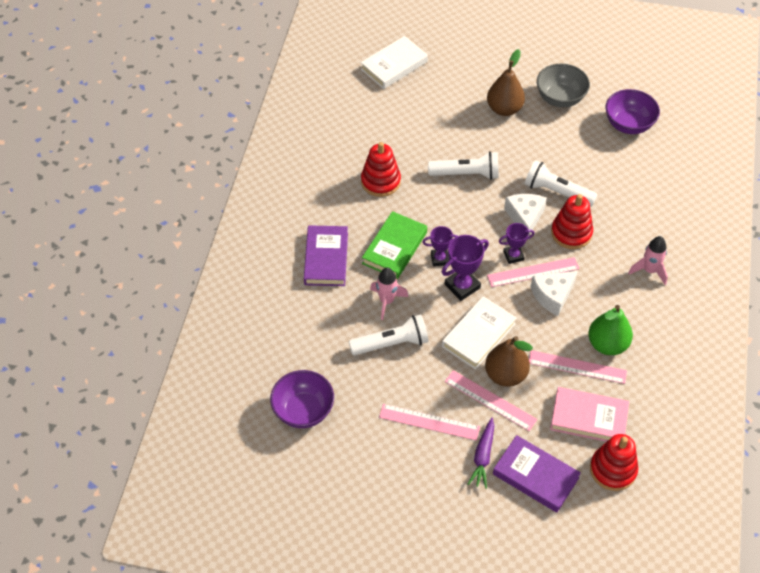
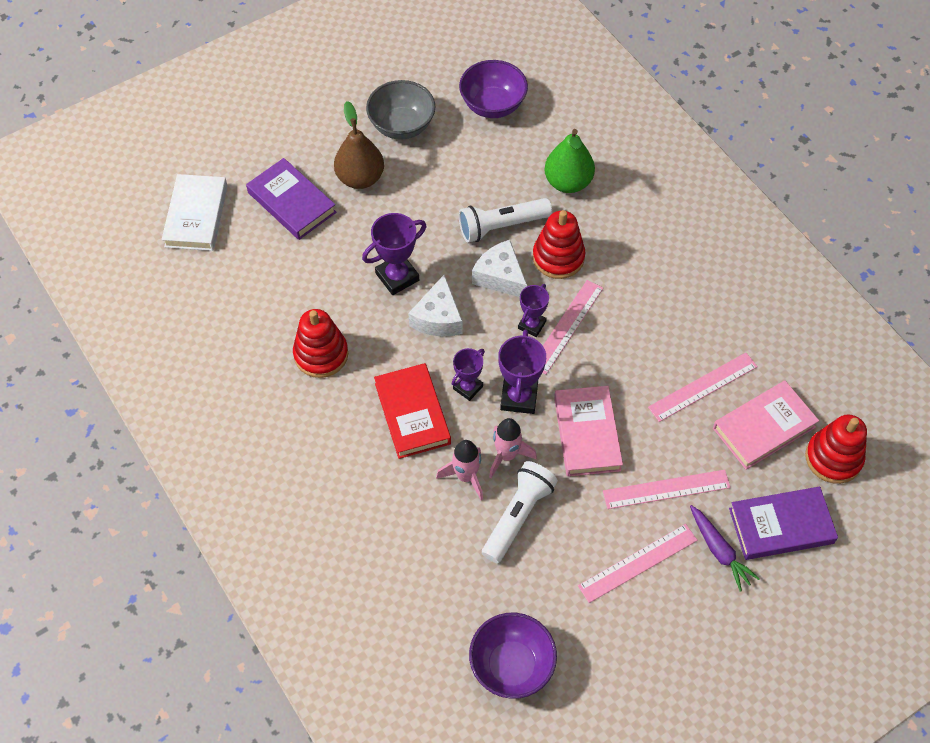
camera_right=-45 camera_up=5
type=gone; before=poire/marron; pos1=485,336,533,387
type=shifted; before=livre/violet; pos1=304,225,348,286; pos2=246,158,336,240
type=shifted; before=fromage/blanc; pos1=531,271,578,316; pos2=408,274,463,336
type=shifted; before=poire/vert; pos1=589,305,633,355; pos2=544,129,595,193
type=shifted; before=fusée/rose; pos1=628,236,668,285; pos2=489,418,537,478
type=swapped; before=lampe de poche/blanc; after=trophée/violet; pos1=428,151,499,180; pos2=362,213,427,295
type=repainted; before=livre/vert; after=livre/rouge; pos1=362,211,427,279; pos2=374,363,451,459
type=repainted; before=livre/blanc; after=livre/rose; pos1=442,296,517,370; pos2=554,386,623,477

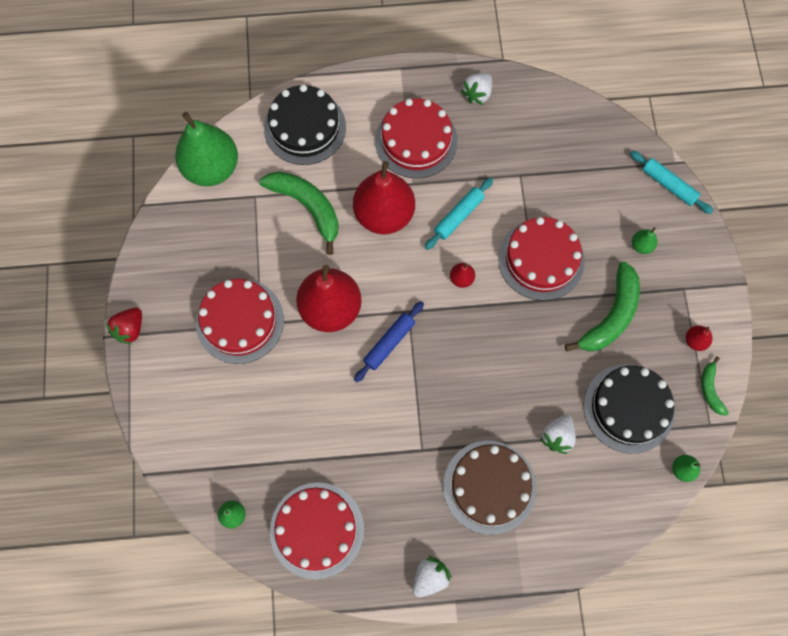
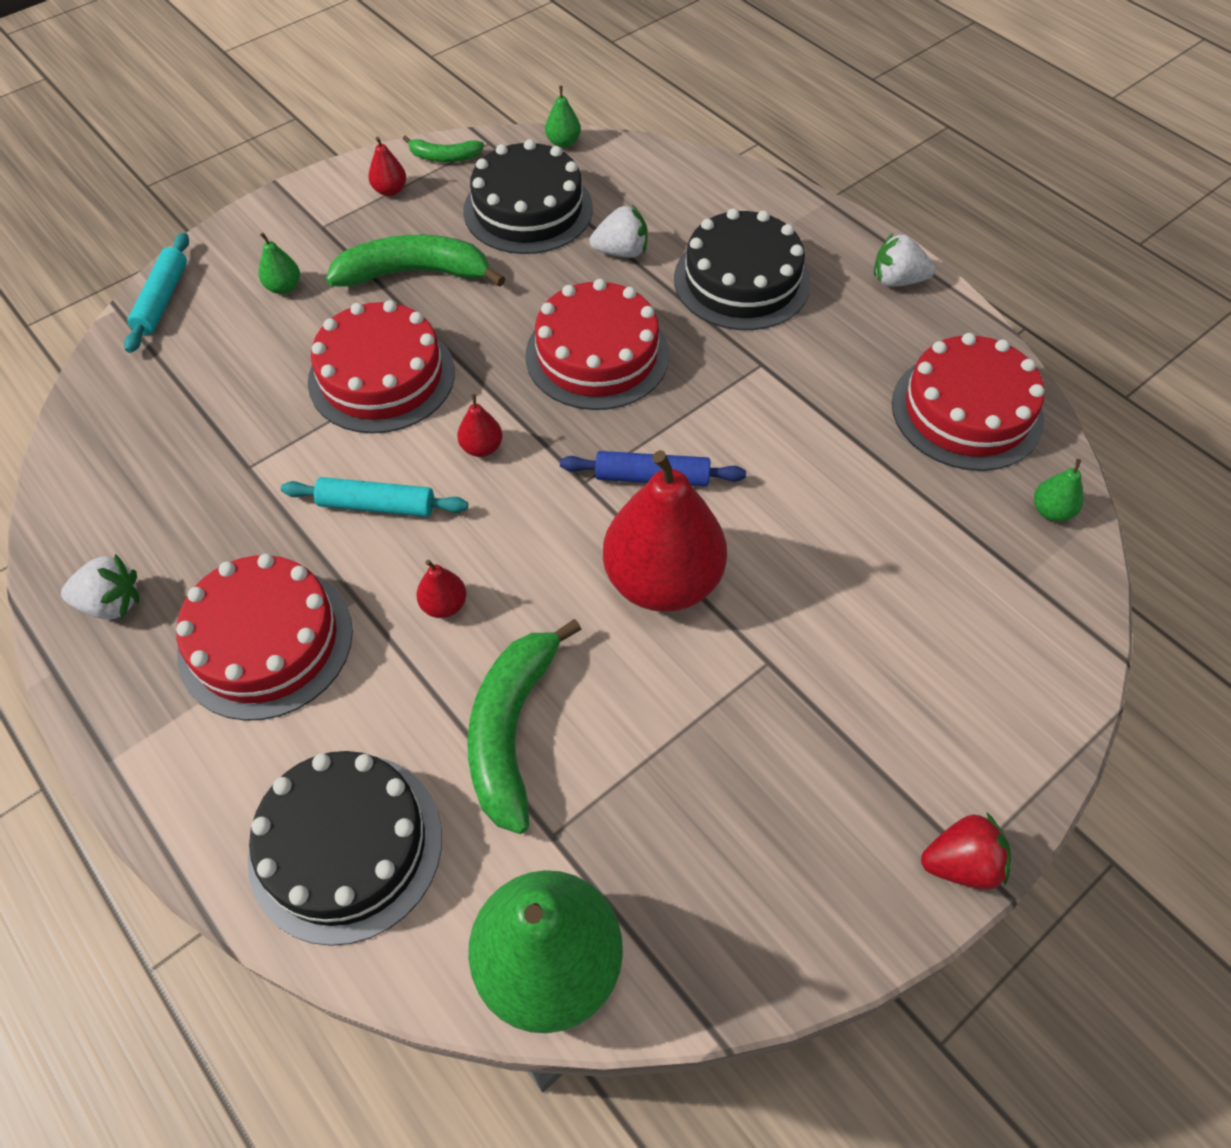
camera_right=-125 camera_up=-15
type=shifted; before=gâteau/rouge; pos1=196,279,284,364; pos2=526,279,669,410
type=repainted; before=gâteau/marron; after=gâteau/noir; pos1=443,441,536,535; pos2=674,208,811,330
type=rotated; before=banane/vert; pos1=701,356,729,415; pos2=403,135,484,162; turn=45
type=scaled; before=poire/rouge; pos1=353,161,415,234; pos2=416,560,466,618; scale=0.4

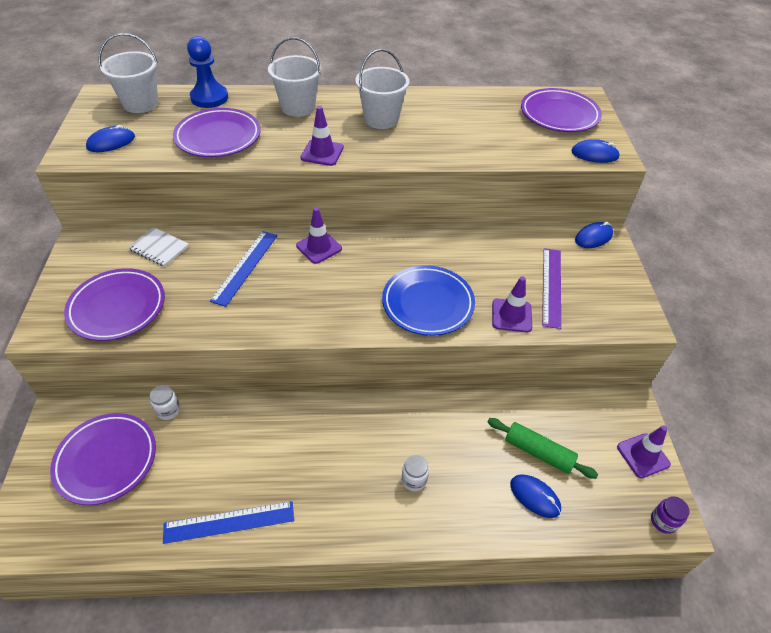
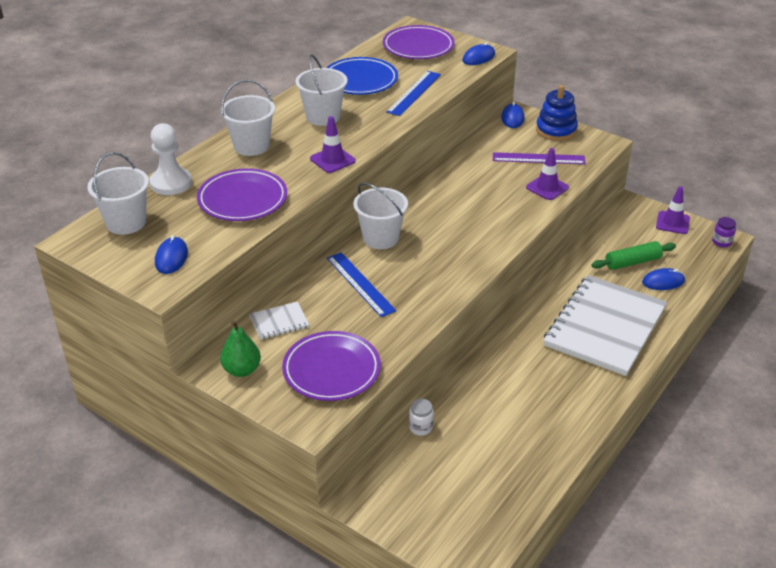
camera_right=-50 camera_up=-10
type=gone; before=assiette/violet; pos1=50,413,156,505
type=new; after=poire/vert; pos2=220,320,261,377
type=new; after=jouet à empiler/bleu; pos2=536,85,578,141
type=shifted; before=règle/bleu; pos1=163,501,294,544; pos2=386,71,441,116
type=shifted; before=assiette/bleu; pos1=382,265,475,336; pos2=326,57,398,95
type=swapped; before=cône de chantier/violet; after=seau/blanc; pos1=296,207,342,264; pos2=353,183,408,249
type=swapped; before=bocal/blanc; after=carnet/blanc; pos1=402,455,429,491; pos2=544,275,667,376
type=repainted; before=pion/bleu; after=pion/blanc; pos1=187,36,228,108; pos2=150,123,192,195
type=rotated; before=règle/violet; pos1=542,248,561,329; pos2=493,152,586,164; turn=-45

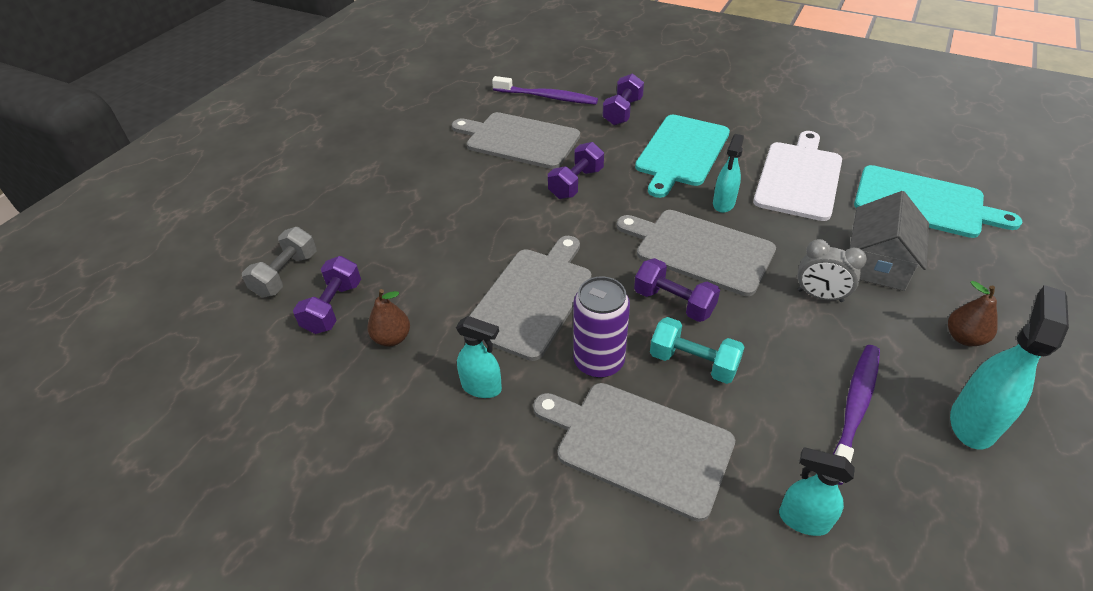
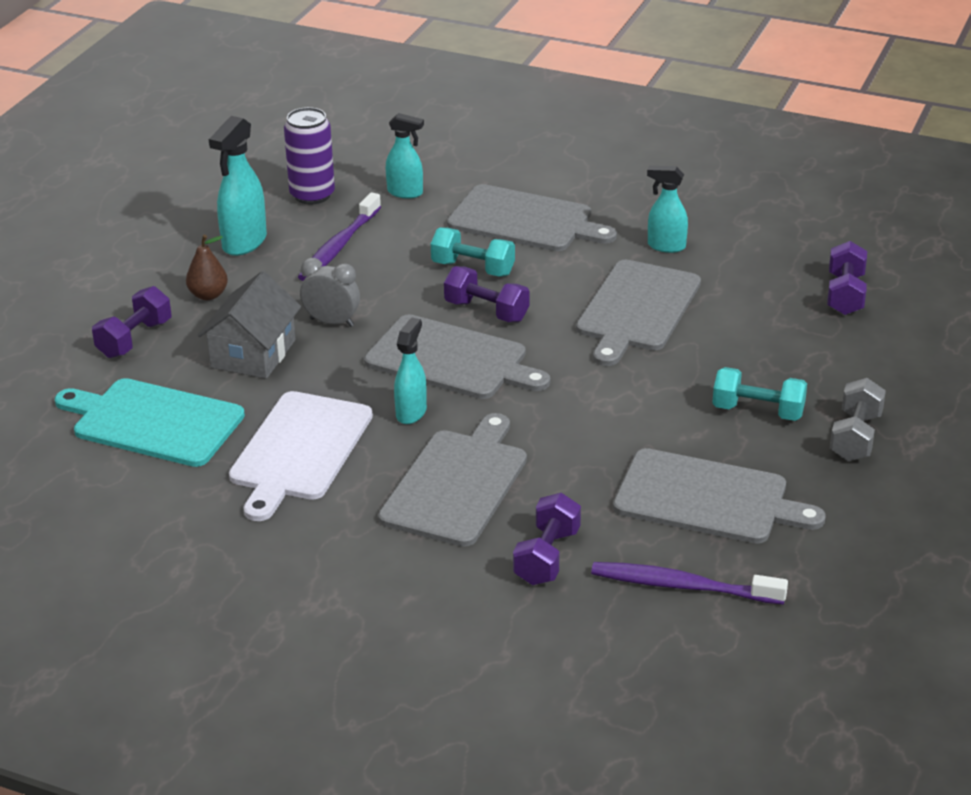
camera_right=175 camera_up=-10
type=gone; before=poire/marron; pos1=367,289,410,347
type=new; after=haltère/turquoise; pos2=712,367,807,421
type=shifted; before=haltère/gris; pos1=242,227,316,298; pos2=830,378,886,461
type=shifted; before=haltère/violet; pos1=548,142,604,199; pos2=92,286,171,358
type=shifted; before=canette/violet; pos1=573,276,630,378; pos2=284,107,335,204
type=repainted; before=planche à découper/turquoise; after=planche à découper/gris; pos1=635,115,730,198; pos2=378,413,527,547

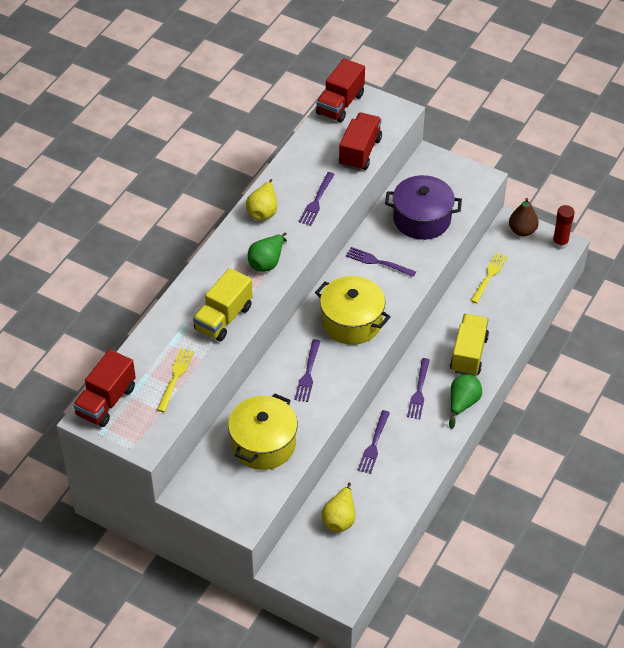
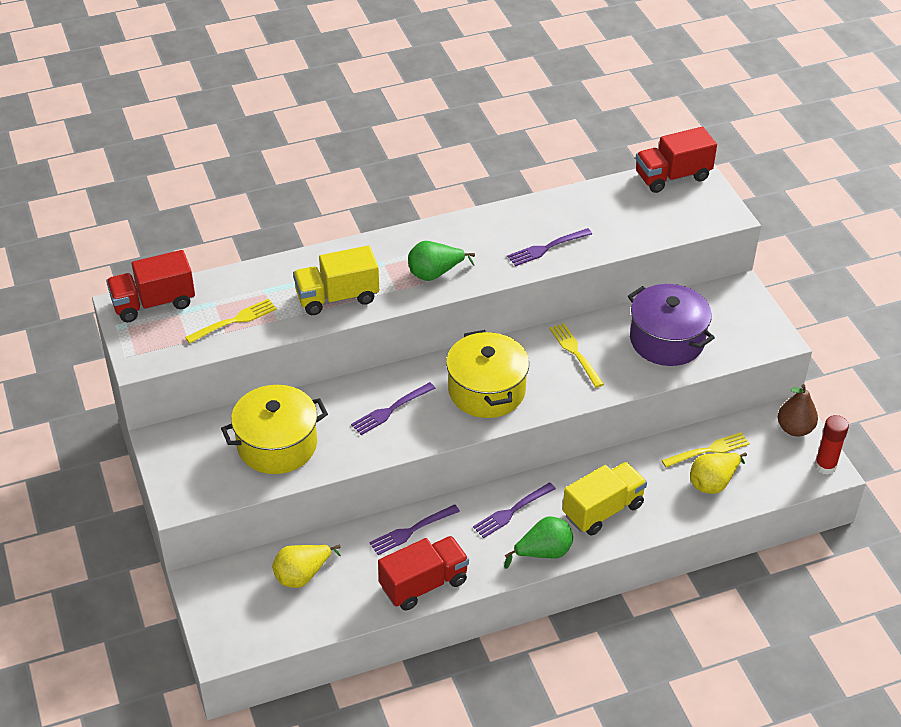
camera_right=40 camera_up=-5
type=shifted; before=poire/jaune; pos1=246,179,277,221; pos2=690,452,747,494
type=shifted; before=camion/rouge; pos1=339,113,382,171; pos2=378,536,469,611
type=repainted; before=fourchette/violet; after=fourchette/jaune; pos1=346,247,416,277; pos2=549,323,604,388

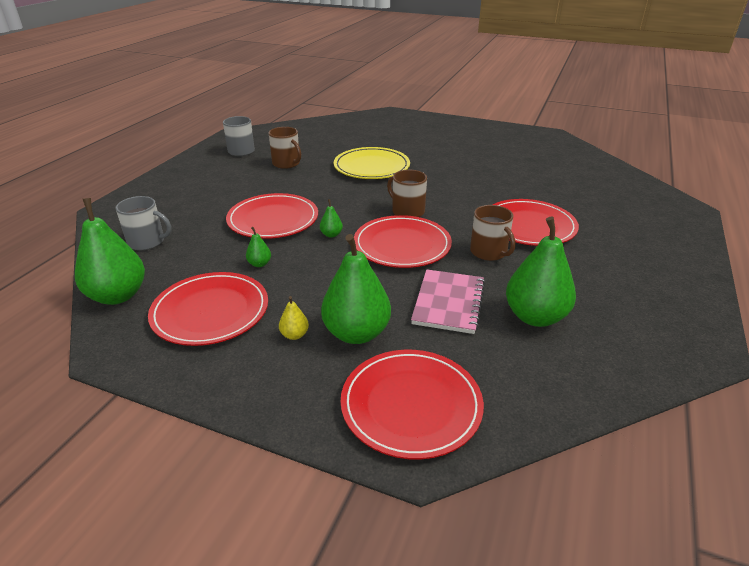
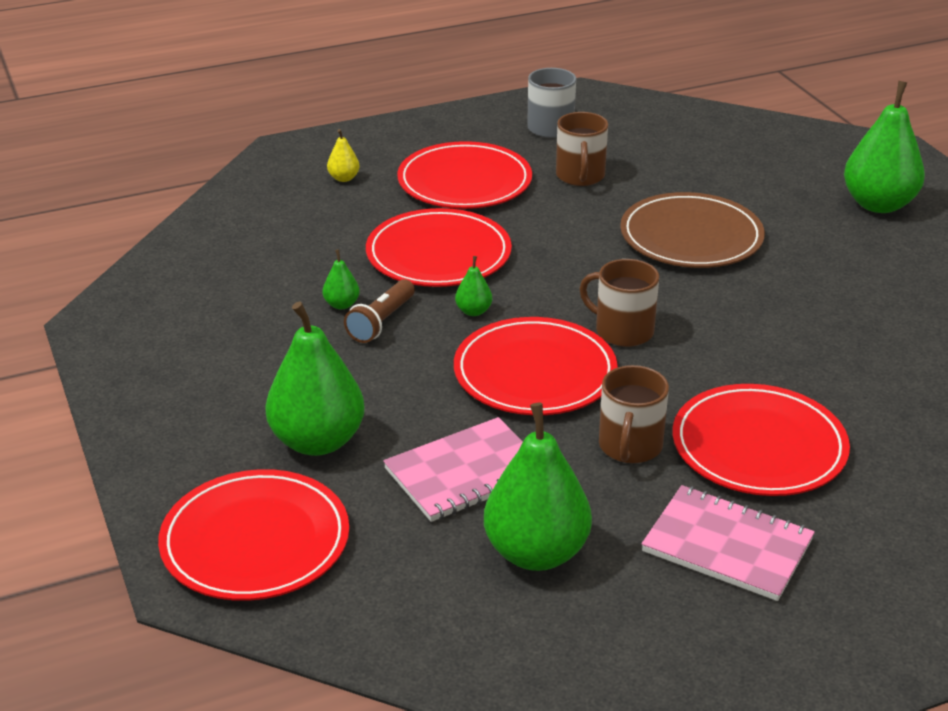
camera_right=45 camera_up=0
type=gone; before=tasse/gris; pos1=116,196,172,250
type=new; after=lampe de poche/marron; pos2=344,279,415,343
type=new; after=carnet/rose; pos2=641,485,815,601
type=shifted; before=poire/vert; pos1=75,198,145,305; pos2=844,81,925,213
type=shifted; before=assiette/rouge; pos1=148,272,268,346; pos2=397,141,532,209
type=shifted; before=poire/jaune; pos1=279,296,309,340; pos2=327,129,360,182
type=repainted; before=assiette/jaune; after=assiette/marron; pos1=334,147,410,179; pos2=620,192,765,268
type=rotated; before=tasse/marron; pos1=387,170,427,217; pos2=580,259,659,347; turn=-60

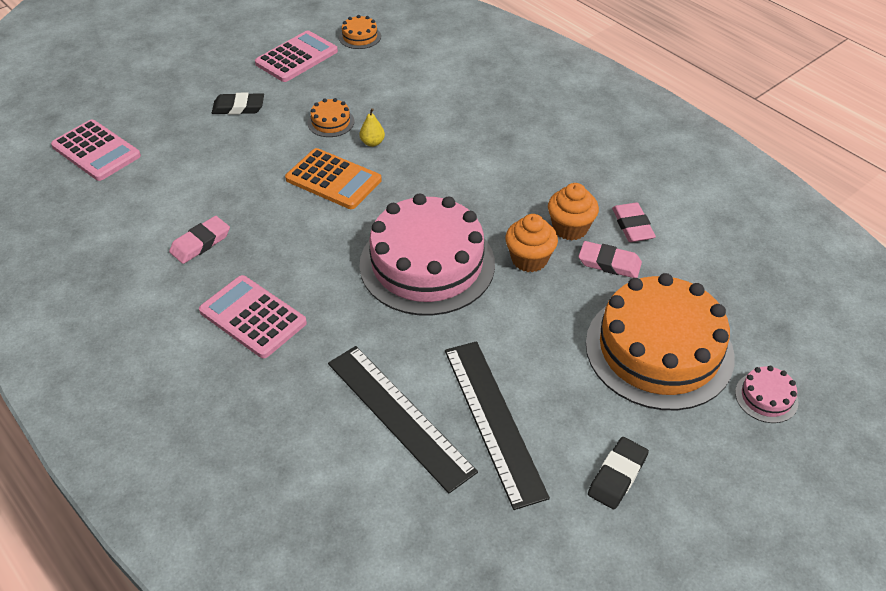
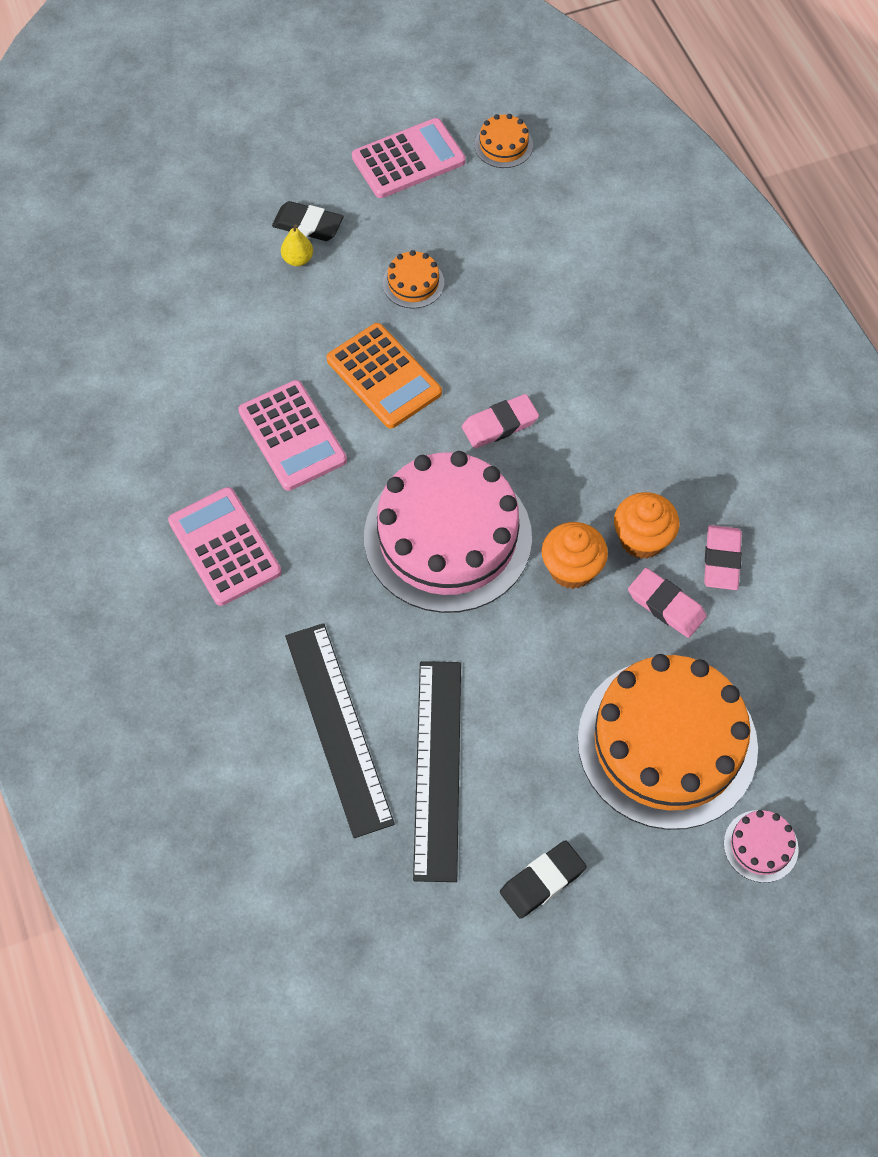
camera_right=20 camera_up=15
type=shifted; before=calculatrice/rose; pos1=51,119,141,181; pos2=238,380,347,491
type=shifted; before=gomme/rose; pos1=169,216,230,264; pos2=462,394,539,449
type=shifted; before=poire/jaune; pos1=359,108,385,147; pos2=281,224,313,266

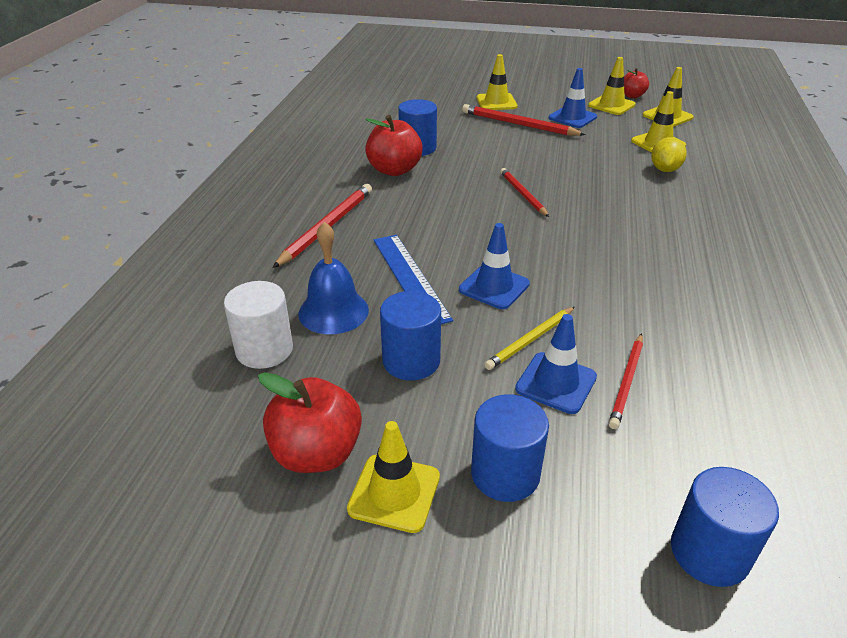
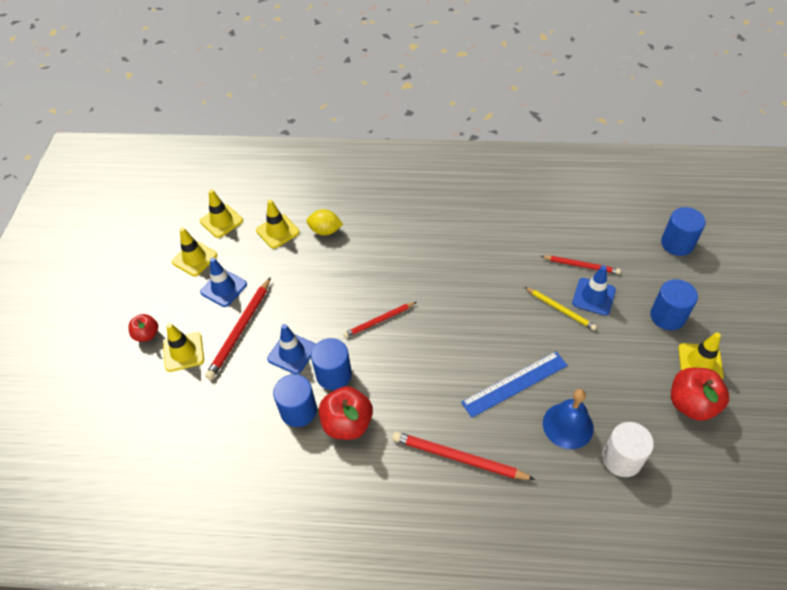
camera_right=-95 camera_up=15
type=shifted; before=cylindre/bleu; pos1=380,291,441,380; pos2=311,338,352,390
type=shifted; before=cône de chantier/bleu; pos1=459,223,530,309; pos2=267,324,316,374
type=shifted; before=pomme/rouge; pos1=624,68,649,98; pos2=128,314,158,342

